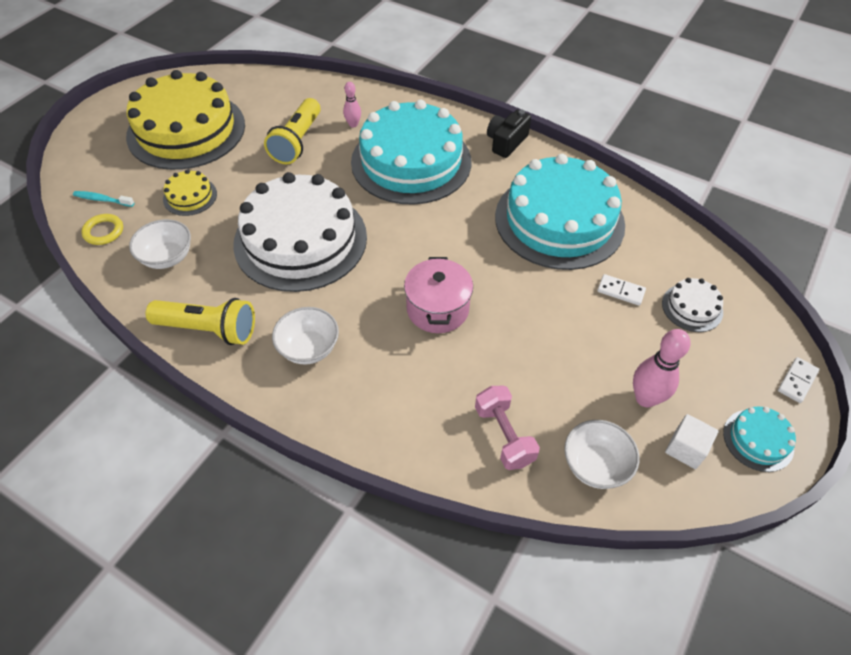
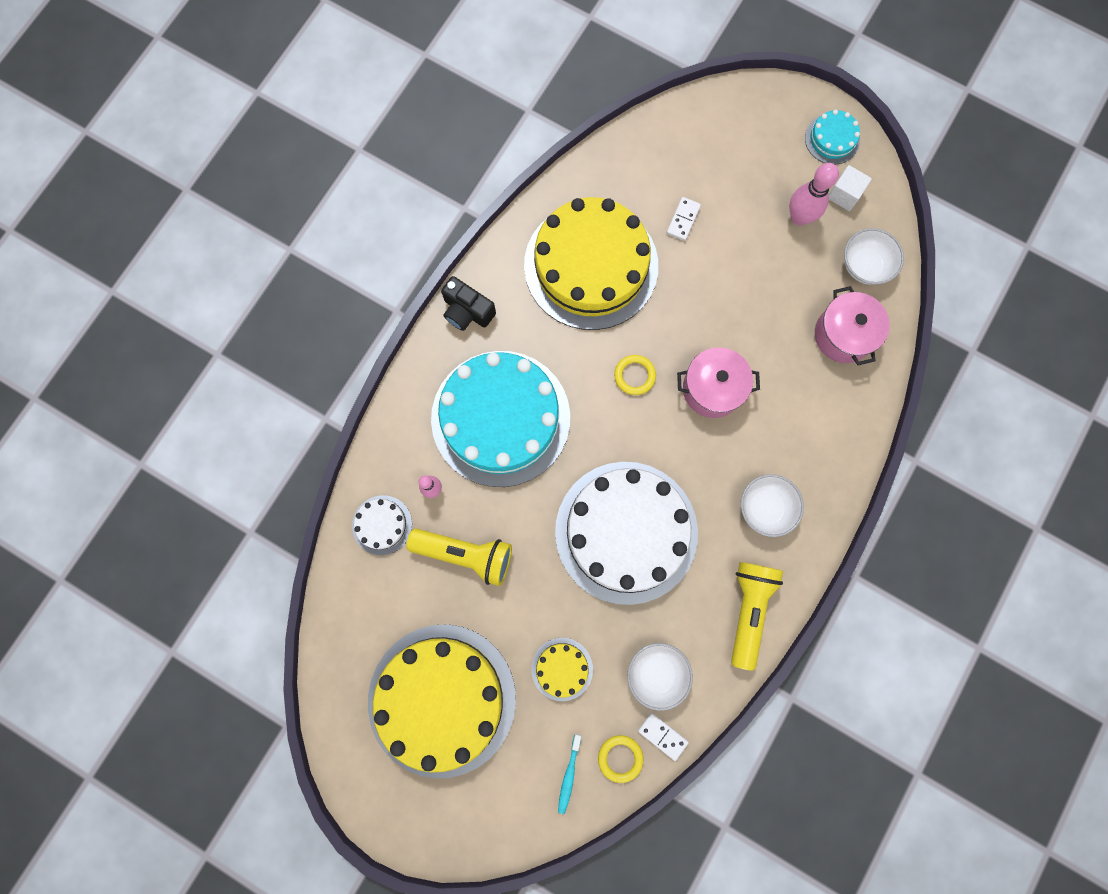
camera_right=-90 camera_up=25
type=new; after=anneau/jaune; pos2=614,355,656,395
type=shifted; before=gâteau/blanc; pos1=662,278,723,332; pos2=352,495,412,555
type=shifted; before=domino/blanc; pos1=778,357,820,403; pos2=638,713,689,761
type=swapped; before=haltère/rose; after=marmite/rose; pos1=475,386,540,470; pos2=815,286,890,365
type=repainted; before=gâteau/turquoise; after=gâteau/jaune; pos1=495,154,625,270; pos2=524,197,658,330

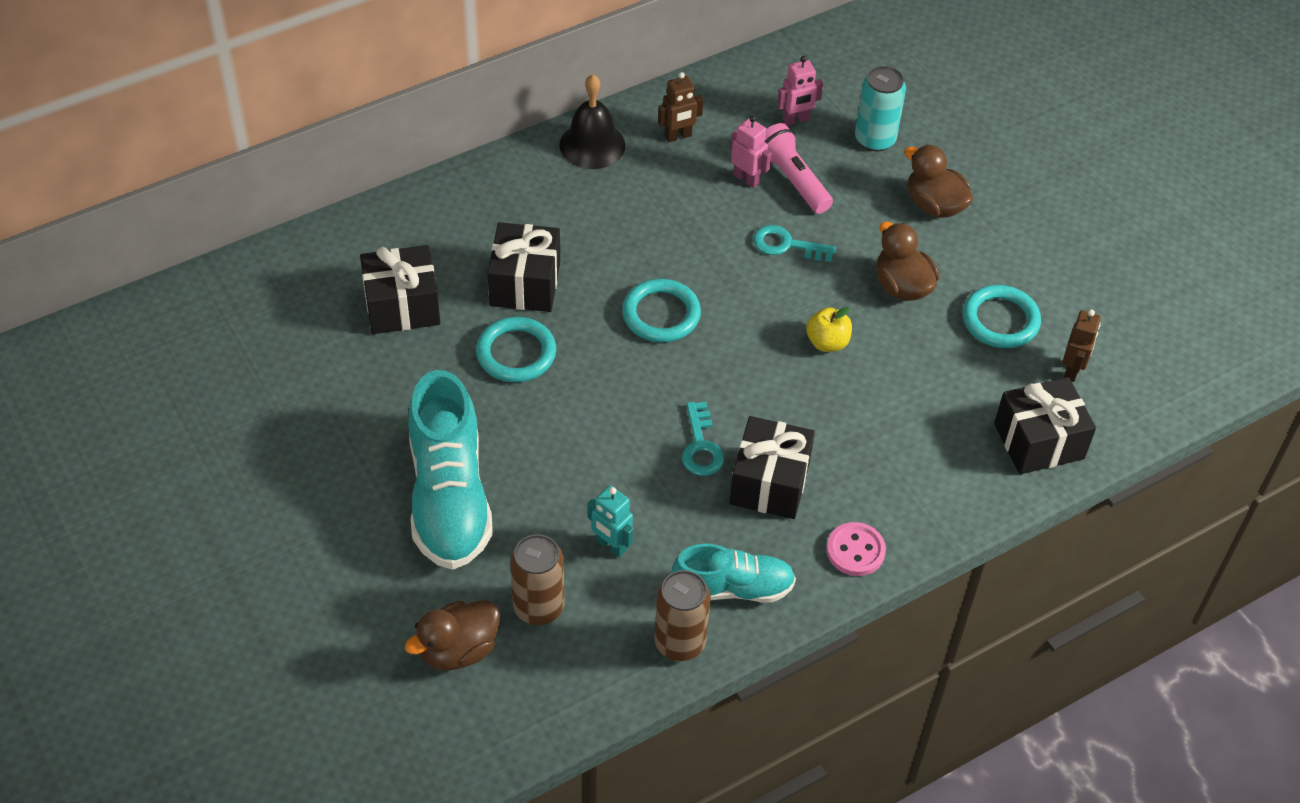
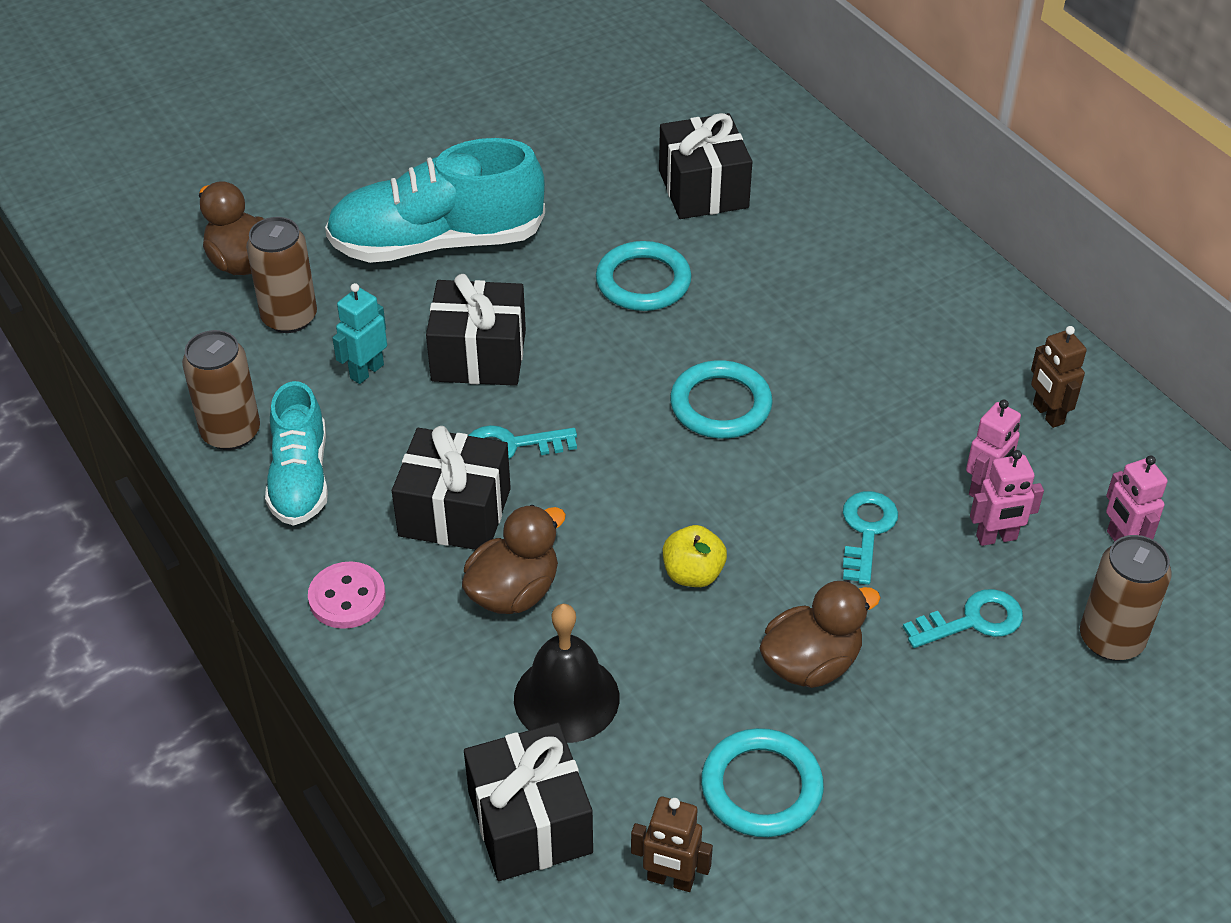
camera_right=90 camera_up=-5
type=new; after=clé/turquoise; pos2=903,589,1023,648
type=shifted; before=cadeau/noir; pos1=487,222,560,312; pos2=426,274,526,386
type=shifted; before=cloche/noir; pos1=559,74,625,169; pos2=514,604,619,743
type=shifted; before=canard/marron; pos1=904,145,973,218; pos2=462,505,566,614
type=swapped; before=lampe de poche/rose; after=robot/rose; pos1=764,123,833,214; pos2=970,450,1044,546
type=repainted; before=canette/turquoise; after=canette/marron; pos1=855,66,906,151; pos2=1080,535,1172,661

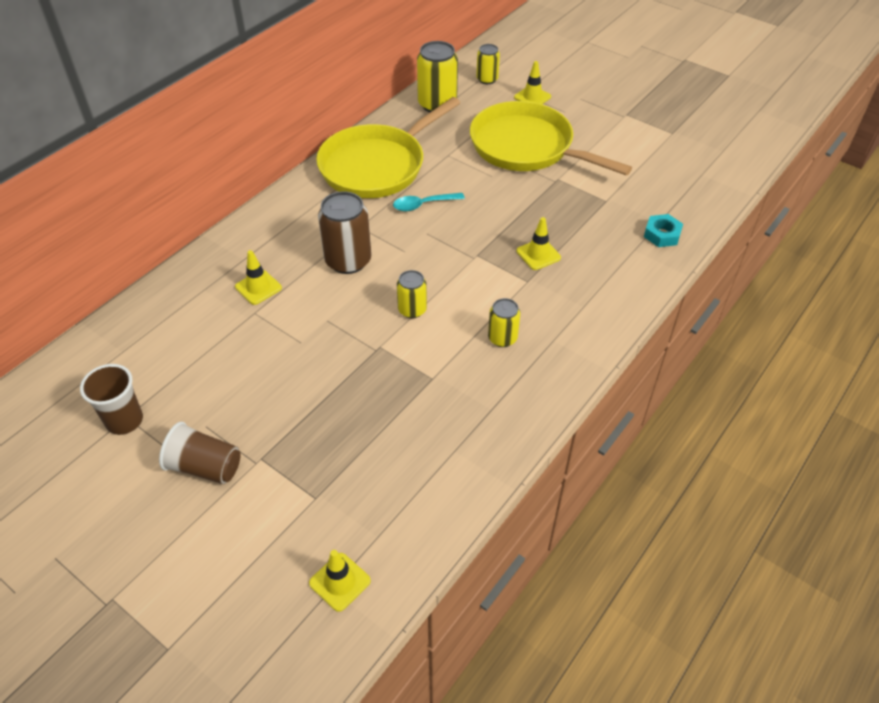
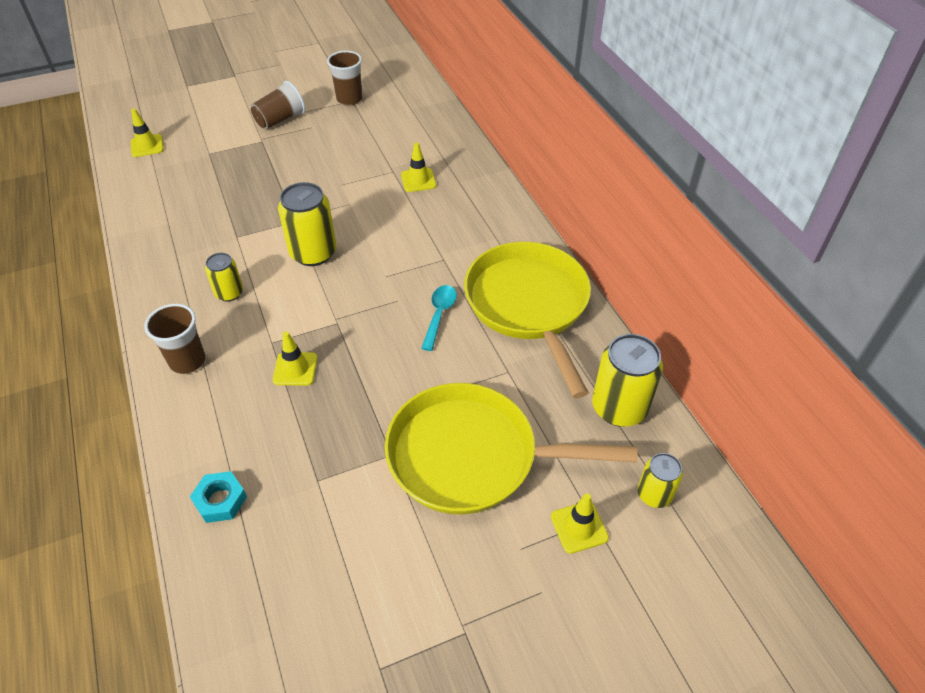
camera_right=120 camera_up=0
type=gone; before=canette/marron; pos1=318,191,372,274
type=new; after=gobelet/marron; pos2=144,304,205,374
type=rotated; before=poêle/jaune; pos1=470,101,632,176; pos2=385,383,638,514; turn=-150
type=scaled; before=canette/jaune; pos1=397,270,427,318; pos2=278,182,336,266; scale=1.73

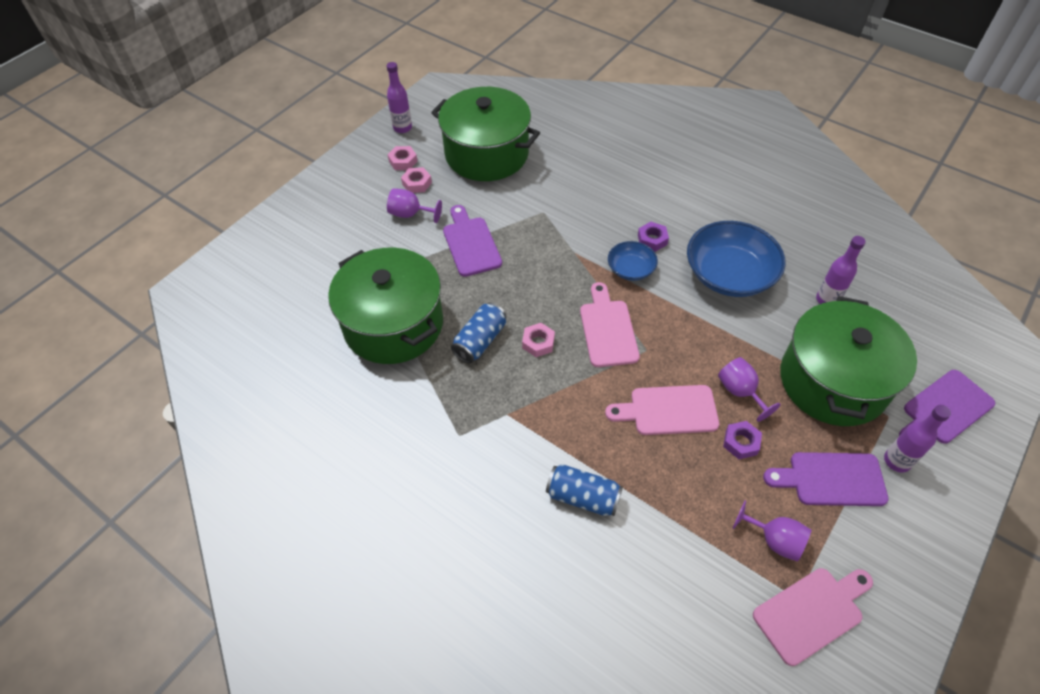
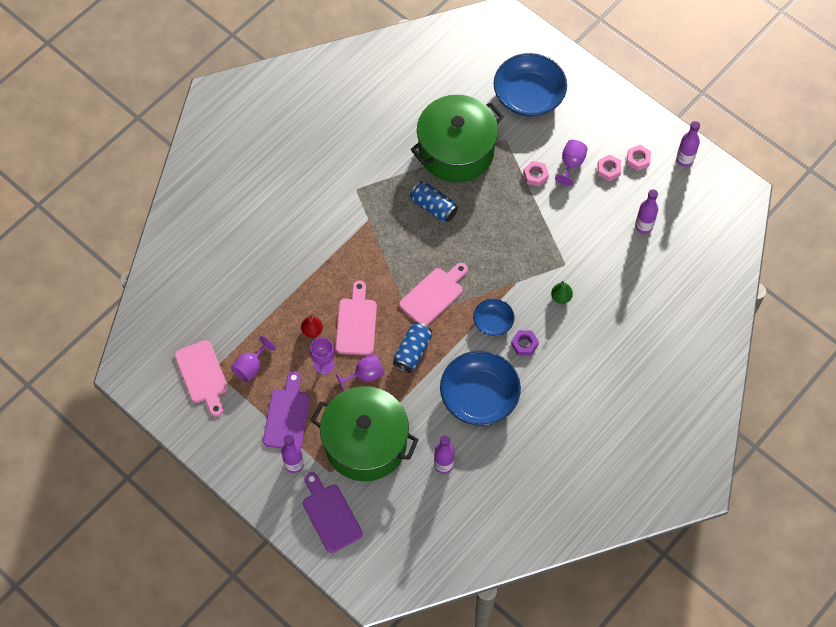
camera_right=95 camera_up=10
type=gone; before=planche à découper/violet; pos1=443,205,502,277
type=new; after=poire/rouge; pos2=301,315,323,338
type=new; after=bol/bleu; pos2=494,53,567,117
type=new; after=poire/vert; pos2=551,281,573,304
type=shifted; before=écrou/rose; pos1=522,323,555,357; pos2=523,161,549,187
type=shifted; before=canette/bleu; pos1=546,464,623,516; pos2=393,322,432,373
type=swapped; before=marmite/vert; after=bouteille/violet; pos1=431,87,540,181; pos2=635,189,658,234
type=swapped; before=écrou/violet; after=verre à pied/violet; pos1=723,421,762,459; pos2=310,337,335,375
type=rotated; before=planche à découper/rose; pos1=580,282,640,367; pos2=399,263,468,326; turn=-45

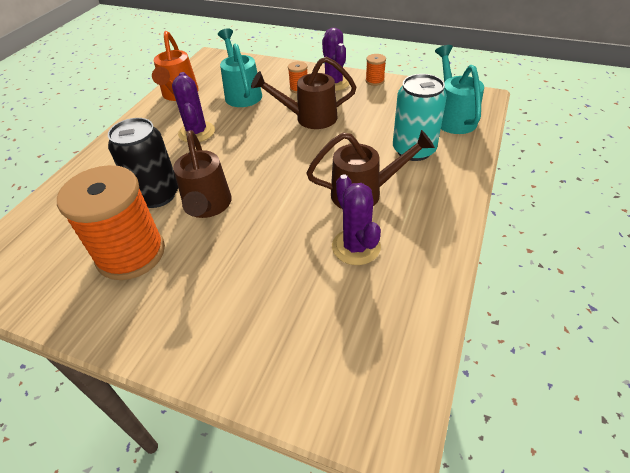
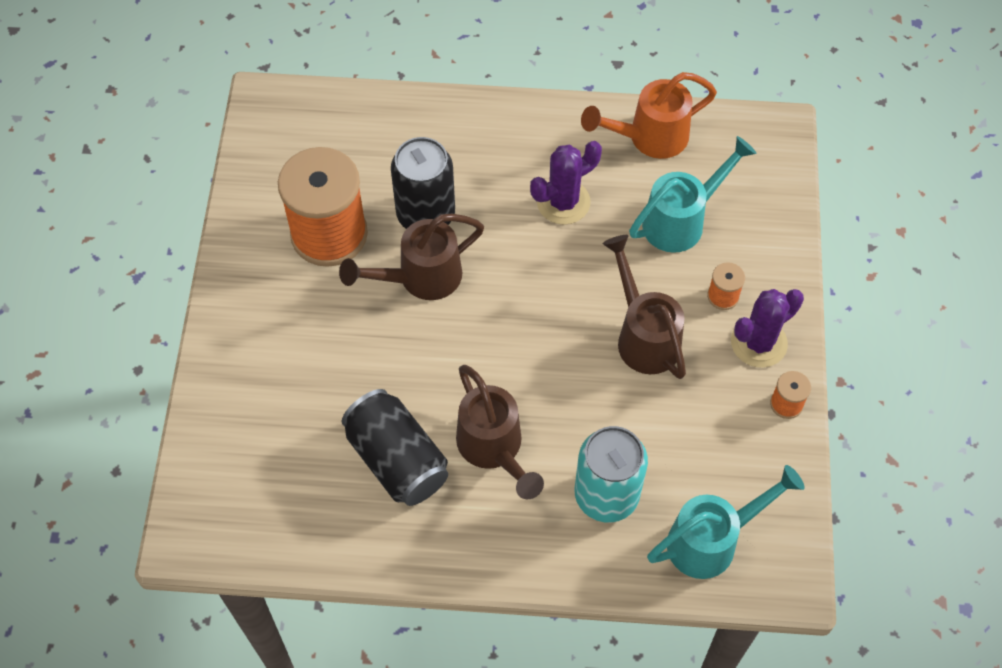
camera_right=70 camera_up=15
type=swapped; before=cactus/violet; after=canette/noir; pos1=332,174,381,265; pos2=342,389,448,506

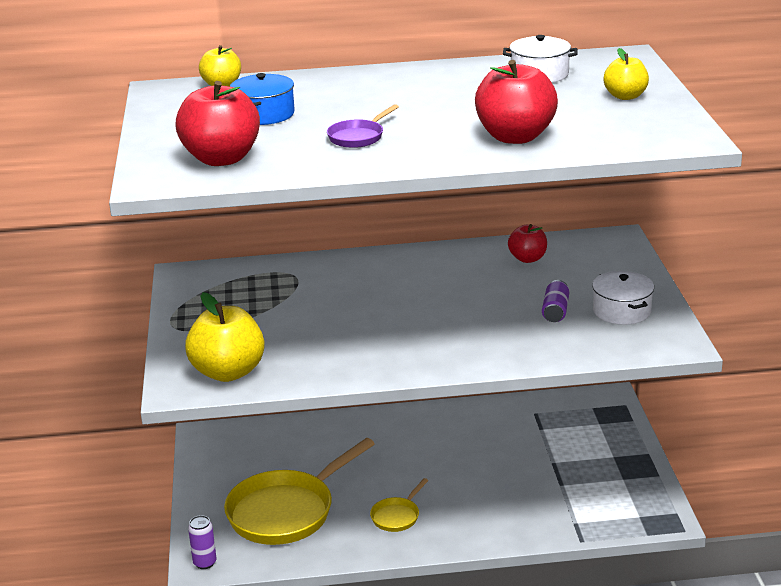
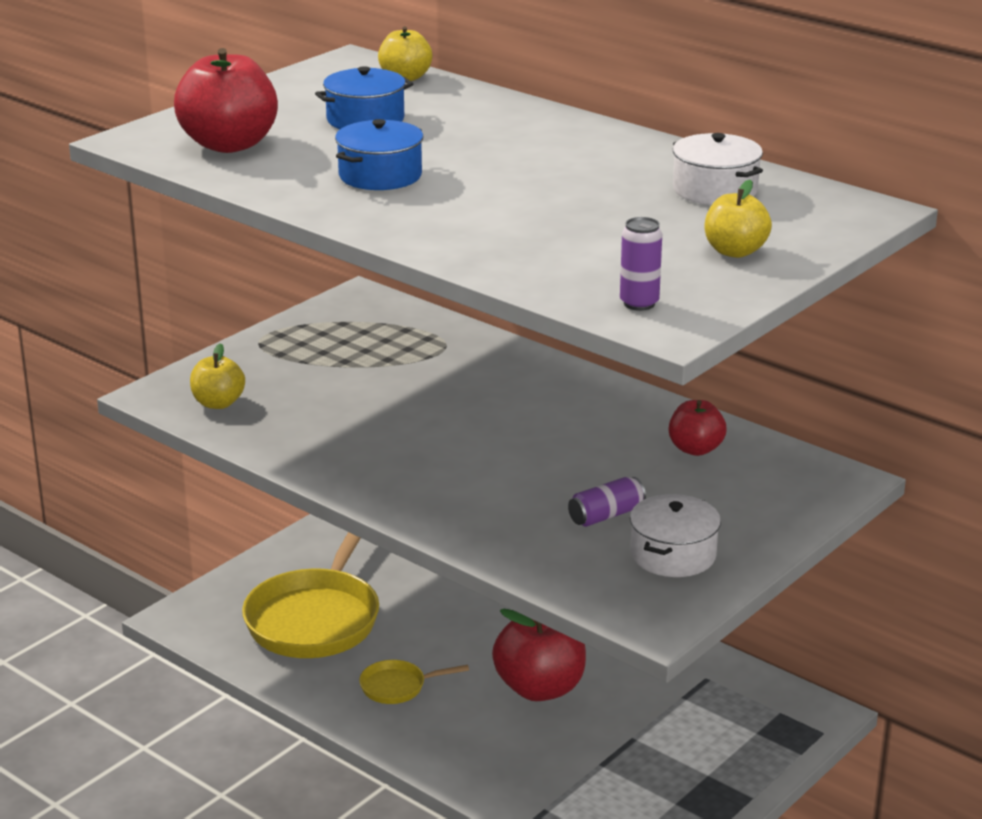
camera_right=45 camera_up=0
type=shifted; before=canette/violet; pos1=188,515,217,569; pos2=620,217,662,311
type=shifted; before=pomme/rouge; pos1=475,60,558,144; pos2=492,608,586,701
type=swapped; before=poêle/violet; after=marmite/bleu; pos1=327,104,399,148; pos2=335,119,423,190
type=rotated; before=poêle/jaune; pos1=224,438,375,545; pos2=242,532,379,658; turn=-75
type=scaled; before=pomme/jaune; pos1=185,292,265,382; pos2=190,343,245,409; scale=0.58

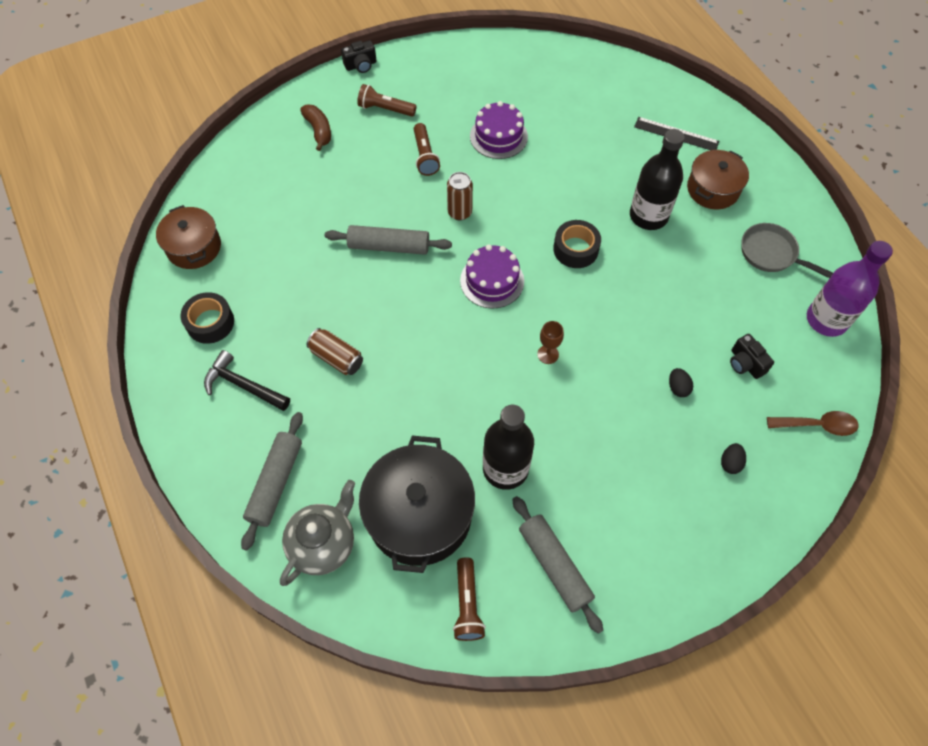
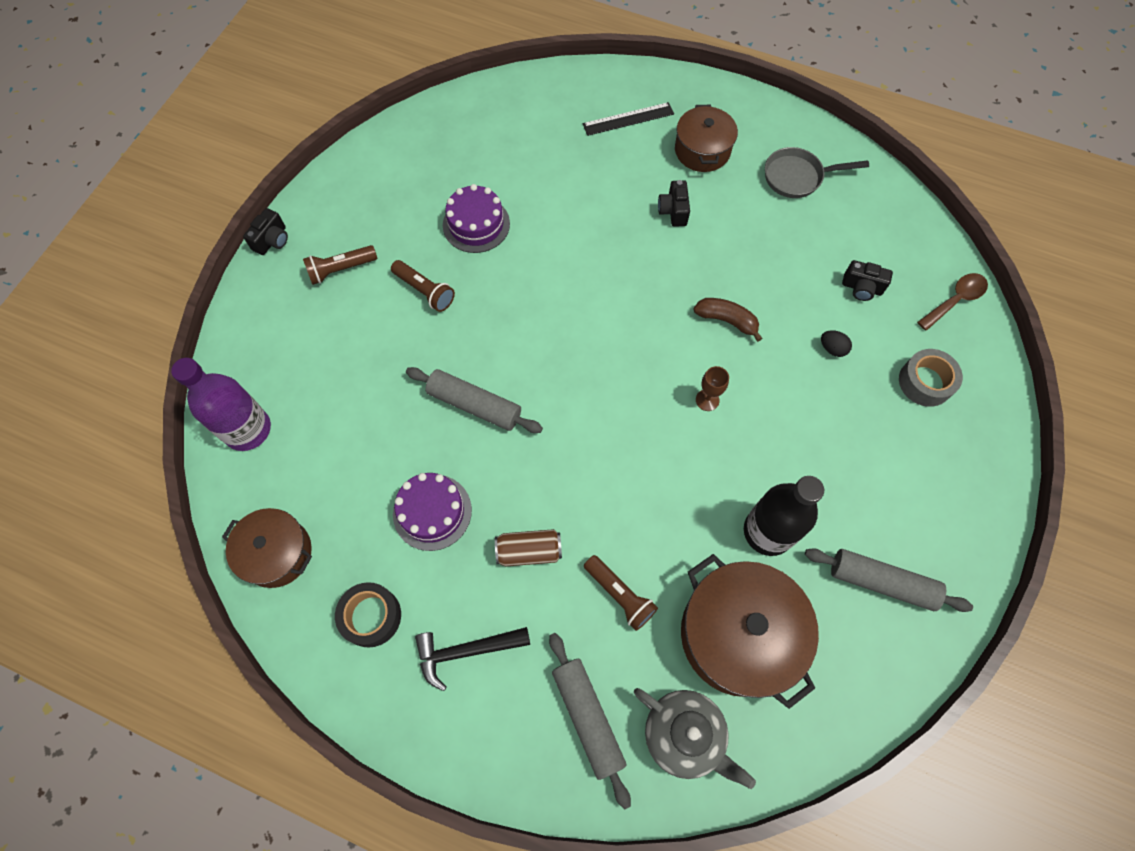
camera_right=-40 camera_up=5
type=gone; before=canette/marron; pos1=447,172,473,220
type=gone; before=ruban adhésif/noir; pos1=553,220,601,268
type=shifted; before=banane/marron; pos1=300,105,331,151; pos2=694,298,763,342
type=shifted; before=lampe de poche/marron; pos1=453,557,486,641; pos2=584,555,658,631
type=shifted; before=gâteau/violet; pos1=460,244,524,309; pos2=393,473,472,551
type=shifted; before=bouteille/violet; pos1=807,241,893,337; pos2=171,358,271,451
type=swapped; before=bouteille/noir; after=appareil photo/noir; pos1=630,129,685,230; pos2=658,180,690,227
type=swapped; before=œuf/noir; after=ruban adhésif/gris; pos1=721,443,746,474; pos2=899,349,963,407
type=repainted; before=marmite/noir; after=marmite/marron; pos1=359,436,475,573; pos2=681,554,819,709
type=rotated; before=théière/gris; pos1=280,480,355,586; pos2=634,688,756,789; turn=135
type=rotated; before=rouleau à pâtisserie/gris; pos1=325,225,452,255; pos2=406,367,543,433; turn=60

